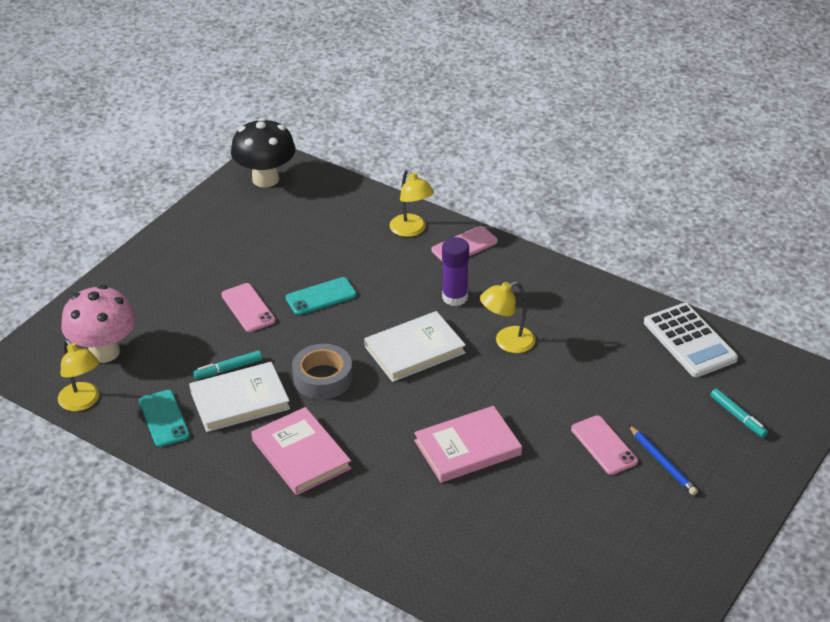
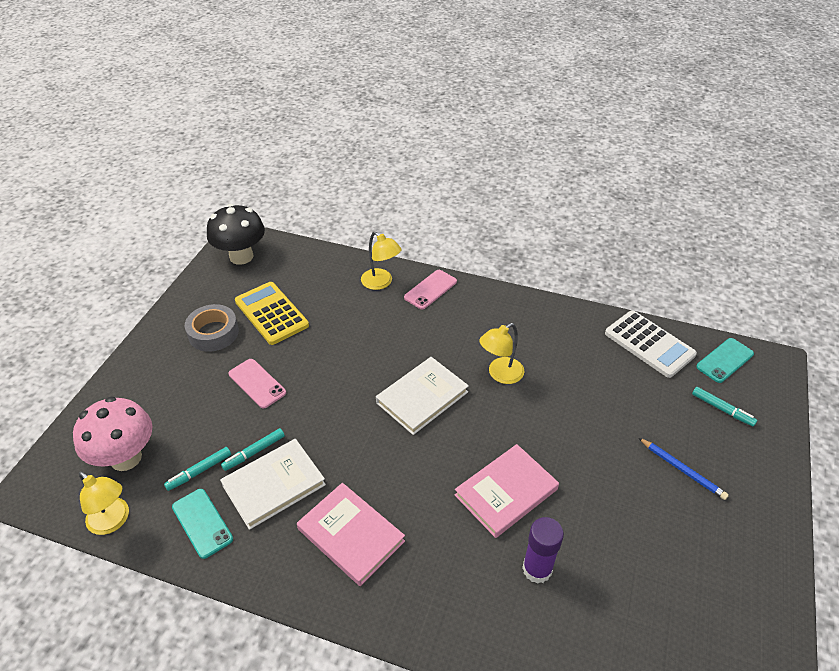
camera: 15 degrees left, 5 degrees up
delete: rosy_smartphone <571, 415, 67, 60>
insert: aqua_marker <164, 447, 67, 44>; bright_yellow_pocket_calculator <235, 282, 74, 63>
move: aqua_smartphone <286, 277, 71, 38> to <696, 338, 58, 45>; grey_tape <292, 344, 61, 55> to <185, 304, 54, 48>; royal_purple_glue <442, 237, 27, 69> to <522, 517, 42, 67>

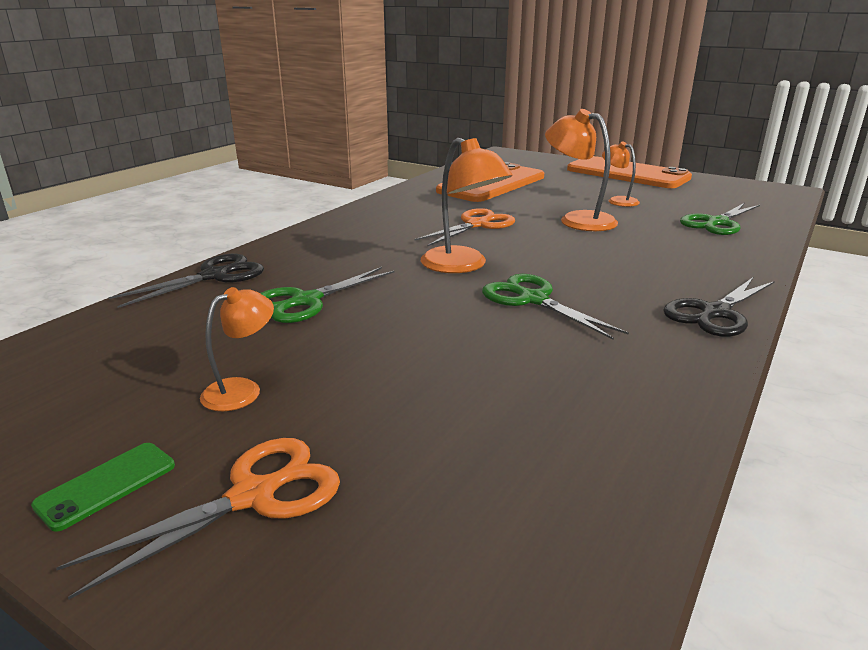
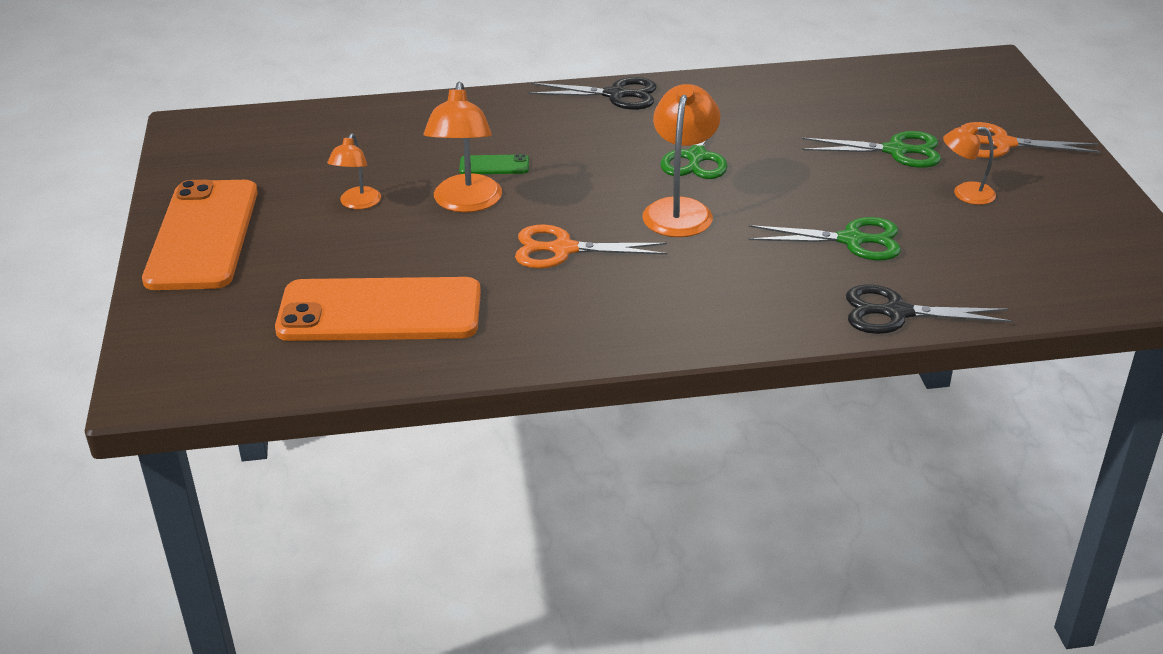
camera: 130 degrees left, 10 degrees up
move: leaf-green_smartphone <31, 443, 144, 89> to <459, 154, 70, 20>; leaf-green_pair_of_scissors <680, 203, 80, 32> to <802, 131, 139, 37>

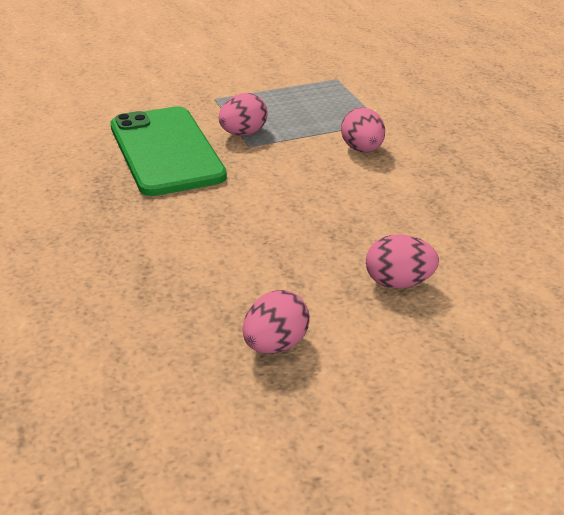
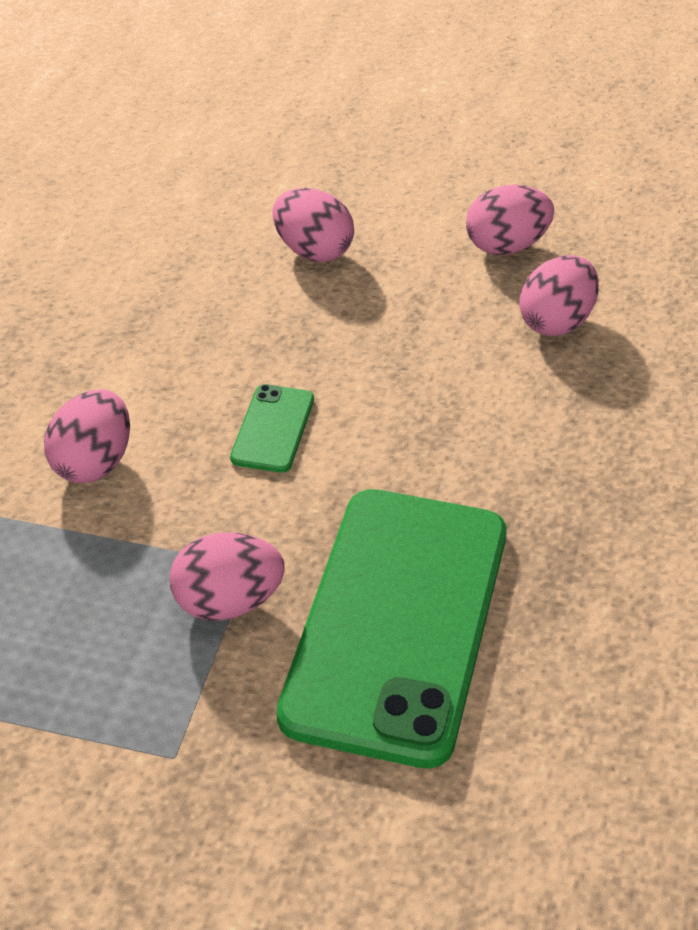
camera: 145 degrees left, 10 degrees up
insert: leaf-green_smartphone <230, 384, 84, 89>; rosy_toy_egg <519, 255, 80, 81>

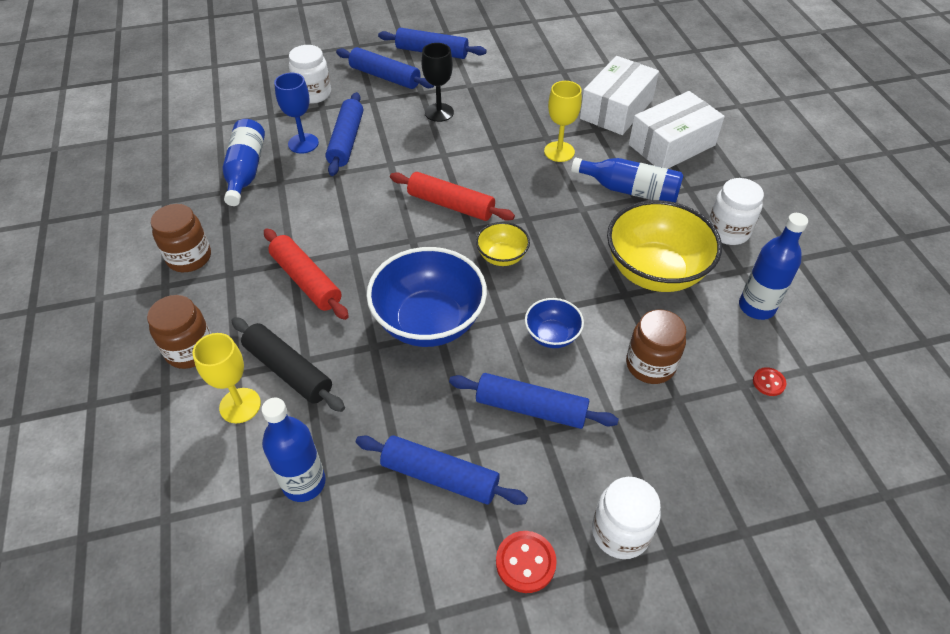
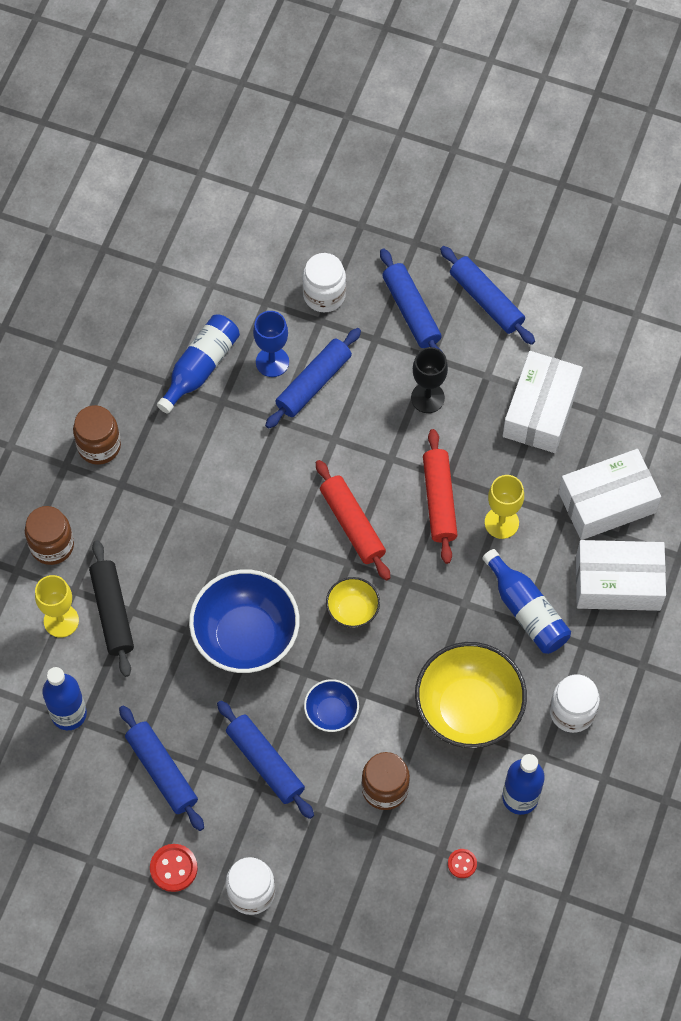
camera: 35 degrees right, 15 degrees up
insert: snow-white_box <503, 351, 80, 102>
move: red_dough_roller <264, 228, 85, 92> to <423, 429, 35, 135>

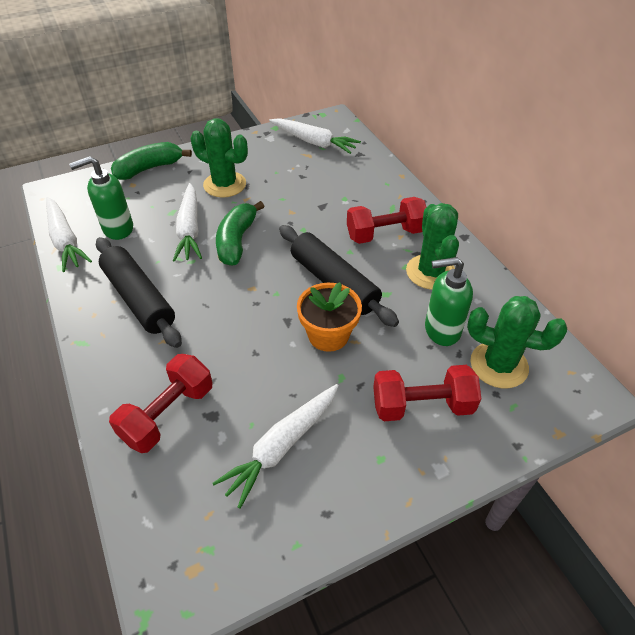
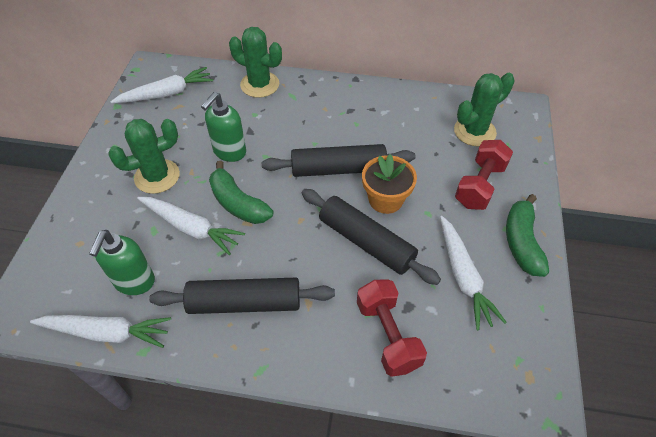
camera: 55 degrees left, 5 degrees up
delete: red_dumbbell <347, 197, 79, 47>
insert: black_dough_roller <301, 189, 140, 96>
move: leaf-green_toy_banana <111, 142, 81, 38> to <506, 194, 43, 83>; leaf-green_saguaro_cactus <406, 203, 53, 87> to <229, 27, 53, 71>; leaf-green_soap_pump <425, 257, 48, 89> to <201, 92, 45, 70>

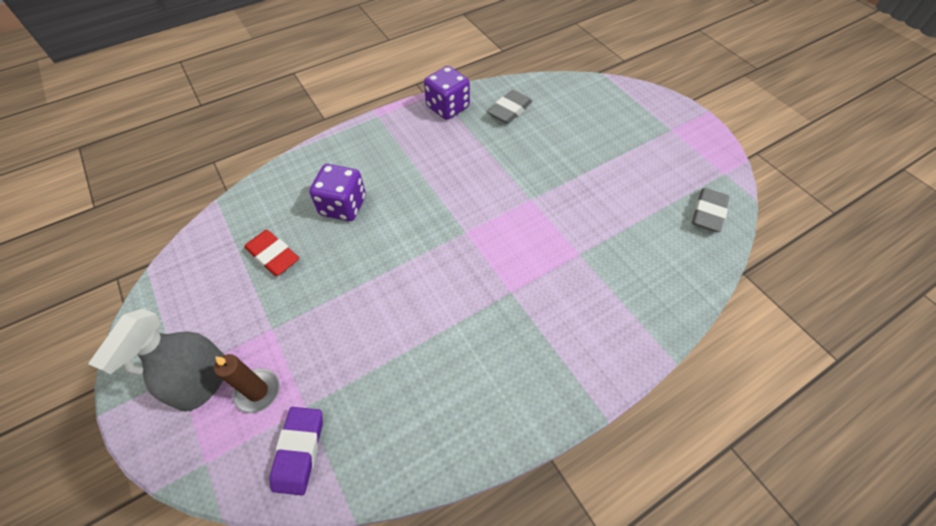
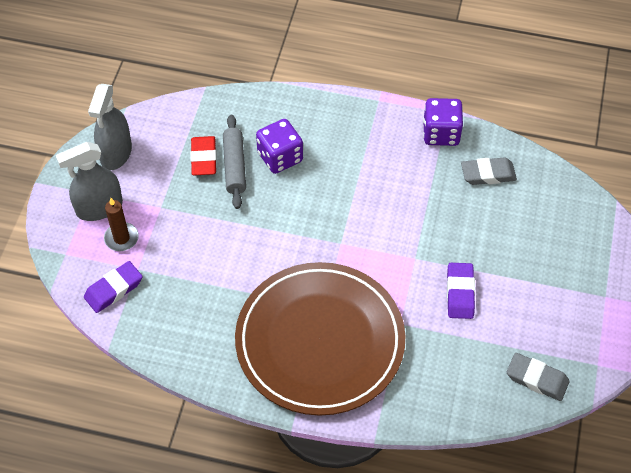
camera: 45 degrees right, 0 degrees up
insert: grey_spray_bottle <88, 84, 44, 86>; grey_dough_roller <223, 115, 23, 94>; dark_brown_plate <235, 262, 171, 154>; royal_purple_eraser <447, 263, 28, 56>
rotate: grey_eraser <692, 188, 38, 44> = <507, 353, 62, 48> 45 degrees clockwise

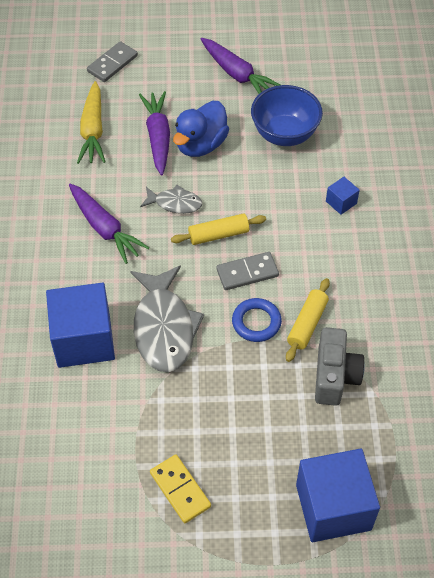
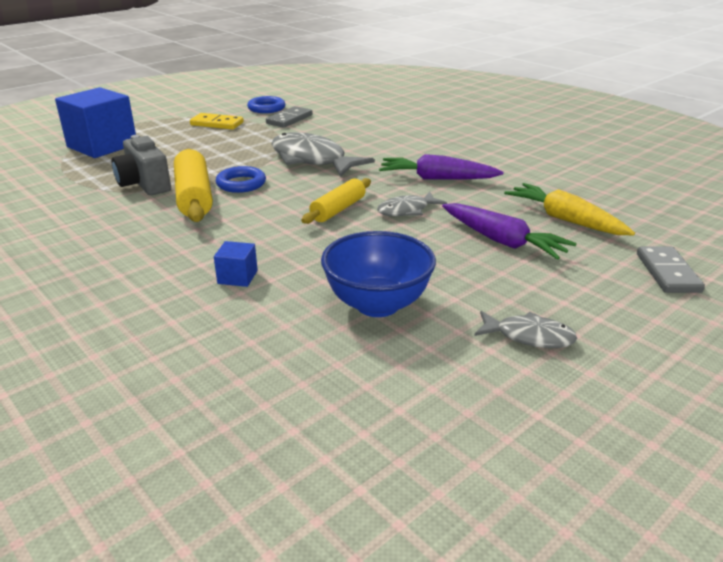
camera: 140 degrees right, 25 degrees down
delete: cobalt_solid_cube <46, 283, 69, 85>; cobalt_duck <173, 101, 56, 56>
insert: cobalt_hoop <247, 96, 38, 17>
move: grey_domino_piece <216, 252, 63, 38> to <266, 106, 46, 22>
replace: royal_purple_root_vegetable <201, 38, 79, 56> to grey_fish <474, 311, 103, 37>
resize: bright_yellow_dough_roller <286, 278, 44, 84> = <174, 149, 39, 73> x1.54

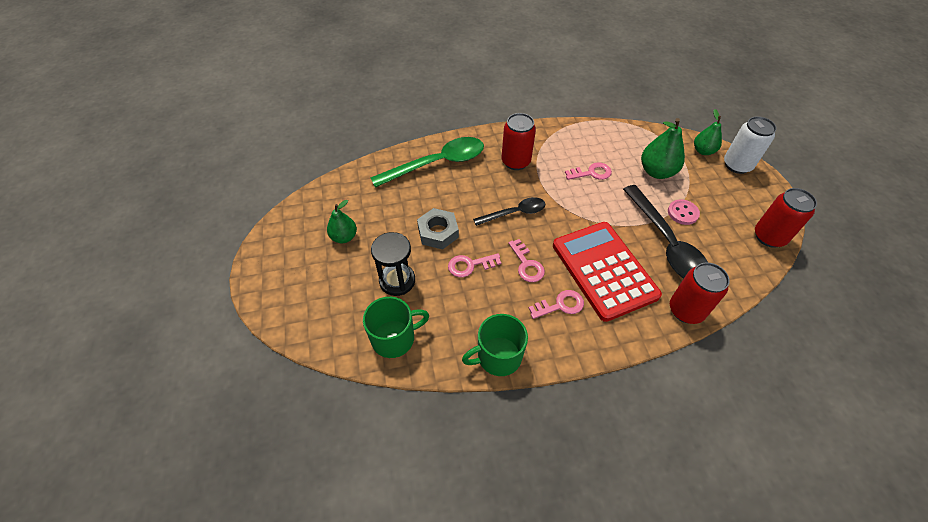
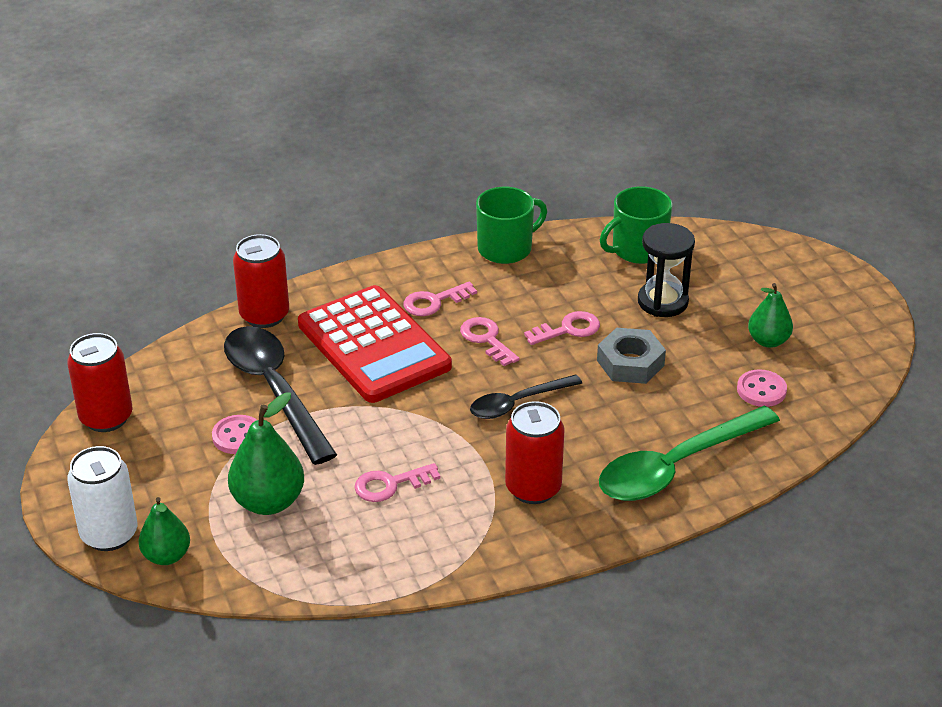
camera: 170 degrees right, 15 degrees down
insert: rosy_button <737, 369, 50, 38>

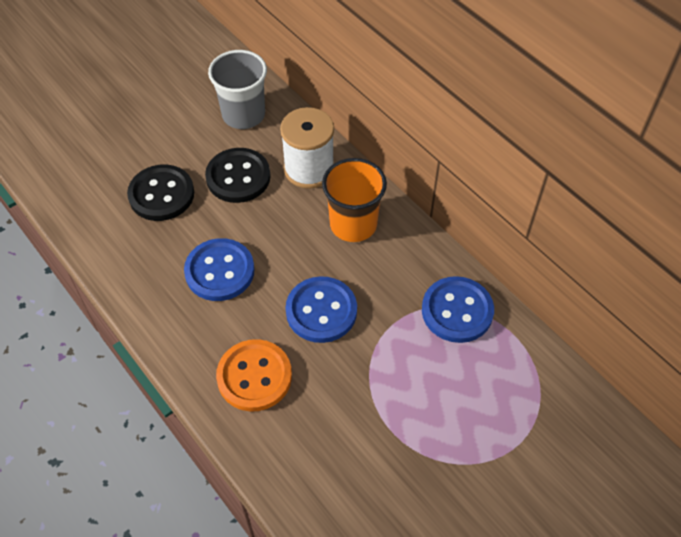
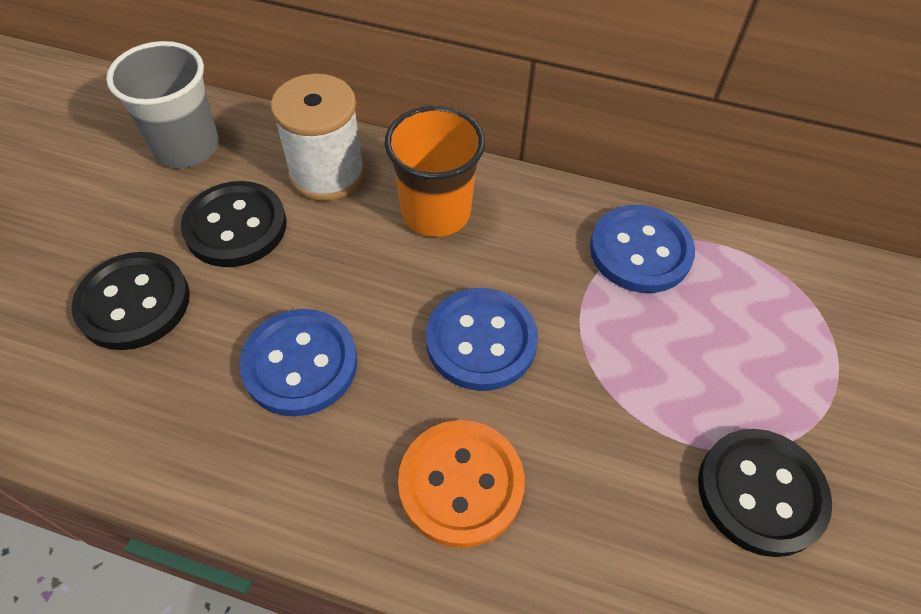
camera: 35 degrees left, 0 degrees up
insert: black_button <698, 429, 134, 128>

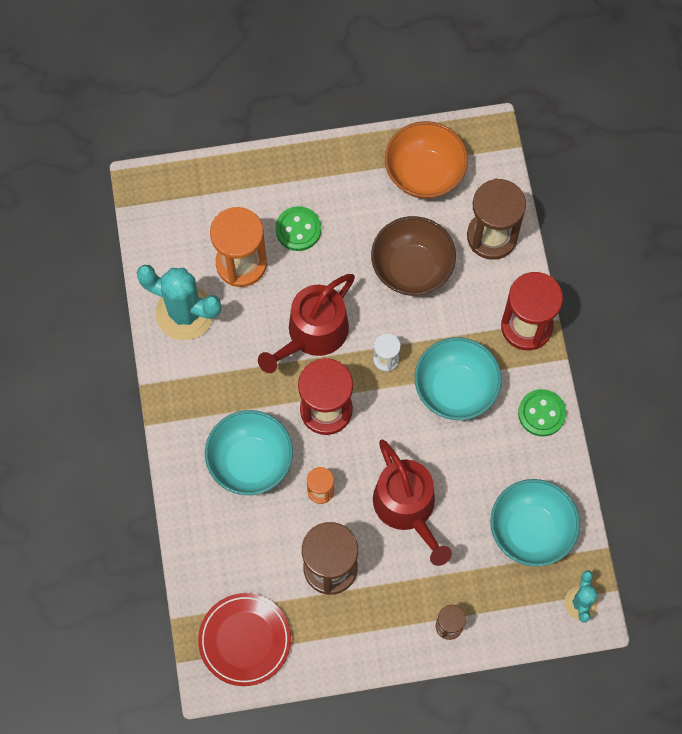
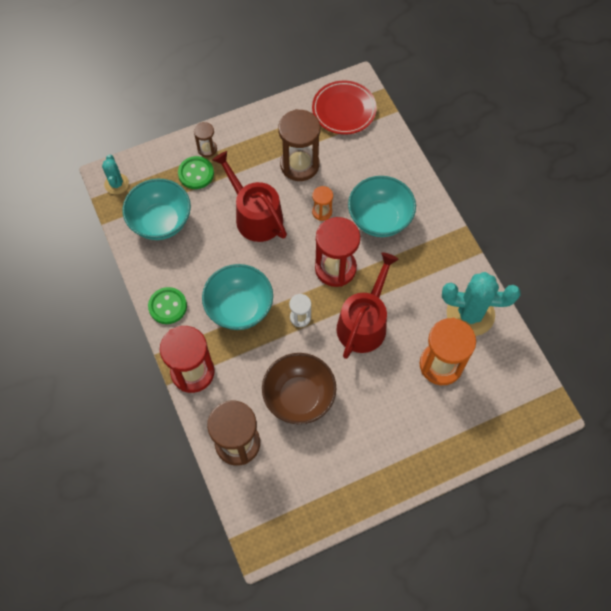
camera: 165 degrees right, 5 degrees down
delete: orange-coloured_serving_bowl <385, 121, 83, 78>
move: leaf-green_button <275, 206, 46, 45> to <178, 156, 36, 33>

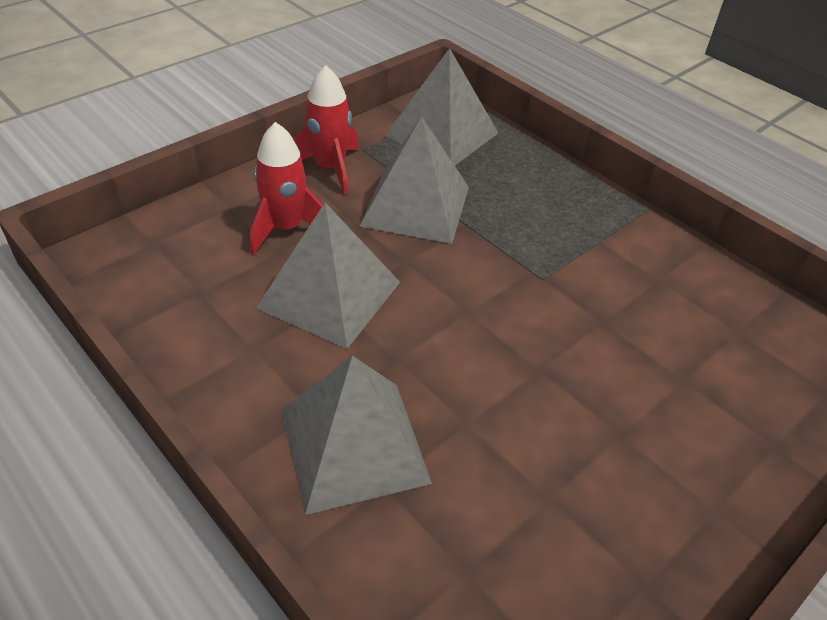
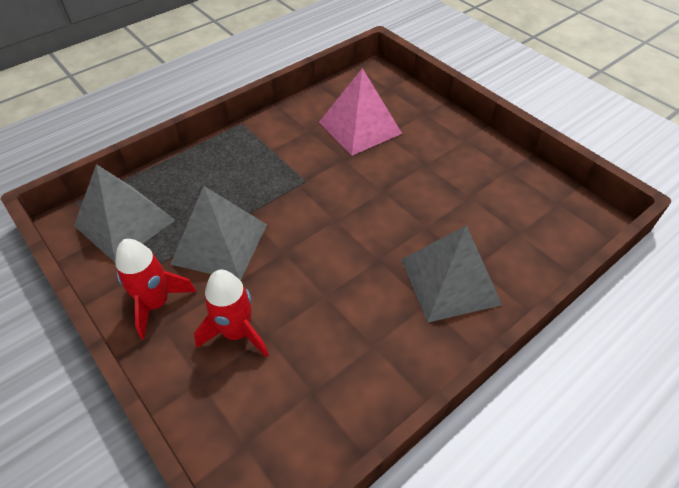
camera: 85 degrees left, 5 degrees up
delete: grey_pyramid_shape <256, 203, 144, 146>
insert: rosy_pyramid_shape <319, 68, 83, 88>

